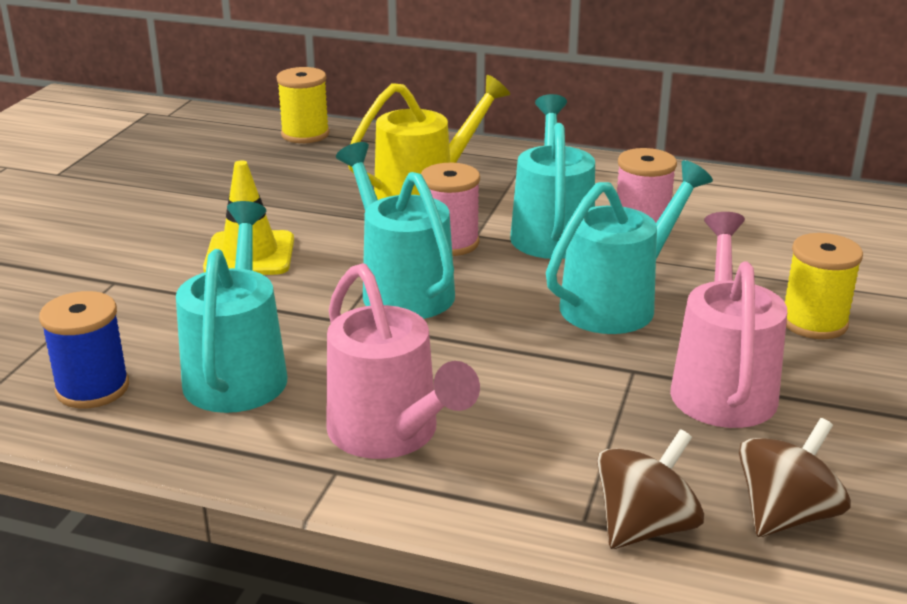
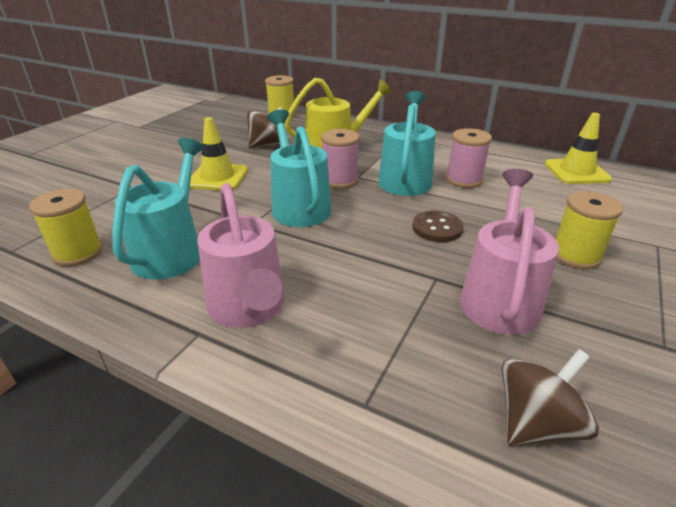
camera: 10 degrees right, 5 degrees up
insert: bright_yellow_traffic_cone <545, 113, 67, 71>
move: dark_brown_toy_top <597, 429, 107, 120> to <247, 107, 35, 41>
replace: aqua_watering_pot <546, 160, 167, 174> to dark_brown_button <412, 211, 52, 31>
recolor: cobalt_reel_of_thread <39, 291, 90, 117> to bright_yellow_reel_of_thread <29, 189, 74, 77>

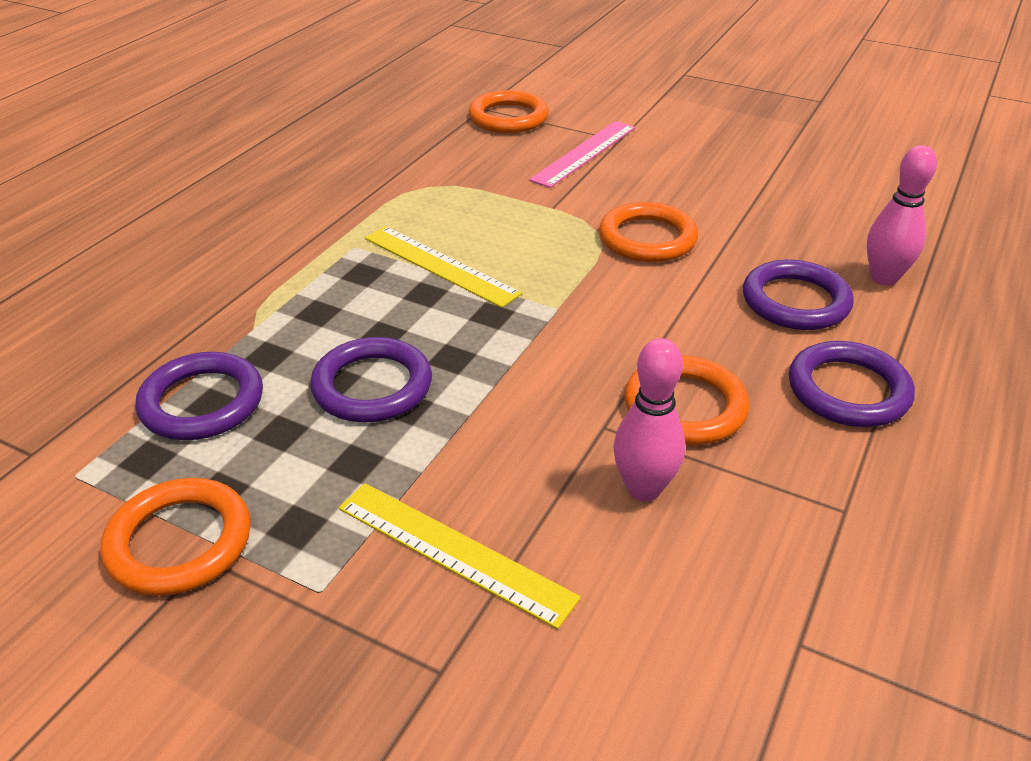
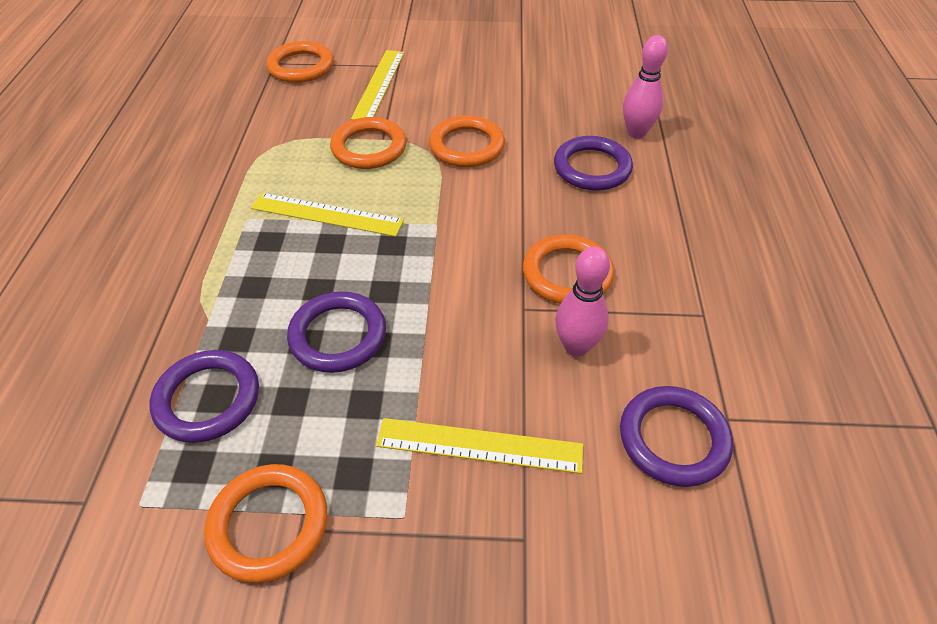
camera: 25 degrees left, 10 degrees up
insert: orange-coloured_hoop <330, 117, 76, 52>
move: royal_purple_hoop <789, 341, 126, 86> to <620, 386, 113, 101>
recolor: rosy_straightedge <529, 121, 107, 67> to bright_yellow_straightedge <351, 50, 53, 70>

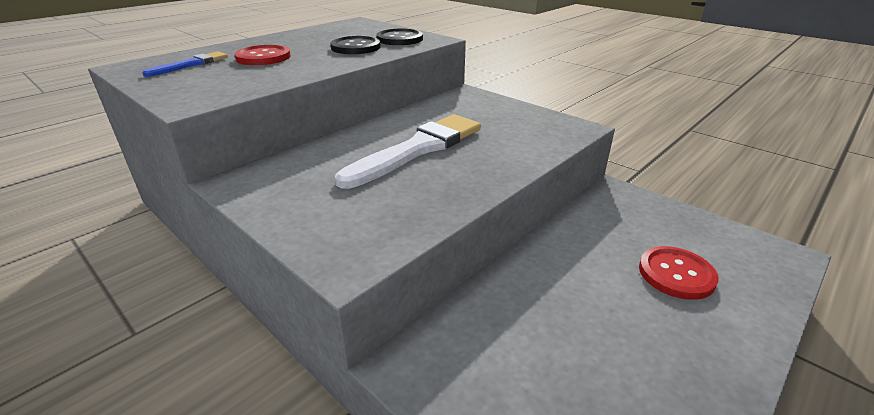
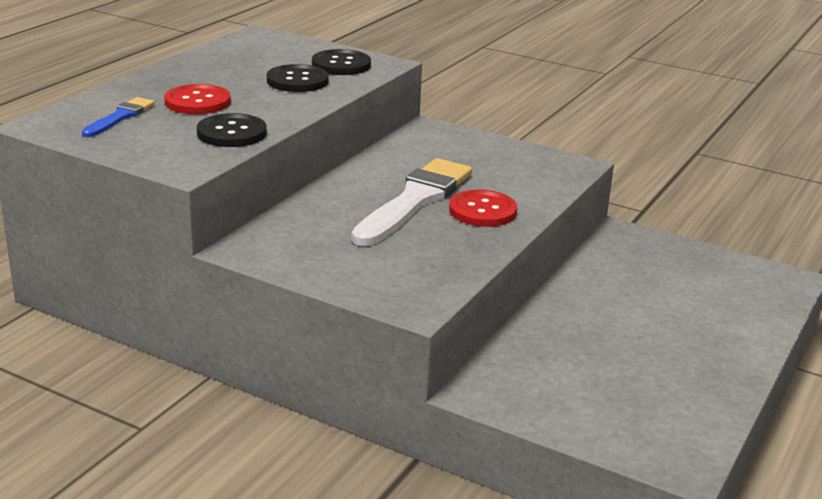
camera: 15 degrees left, 5 degrees down
insert: black_button <197, 113, 70, 34>
move: red_button <639, 246, 80, 54> to <449, 190, 68, 37>

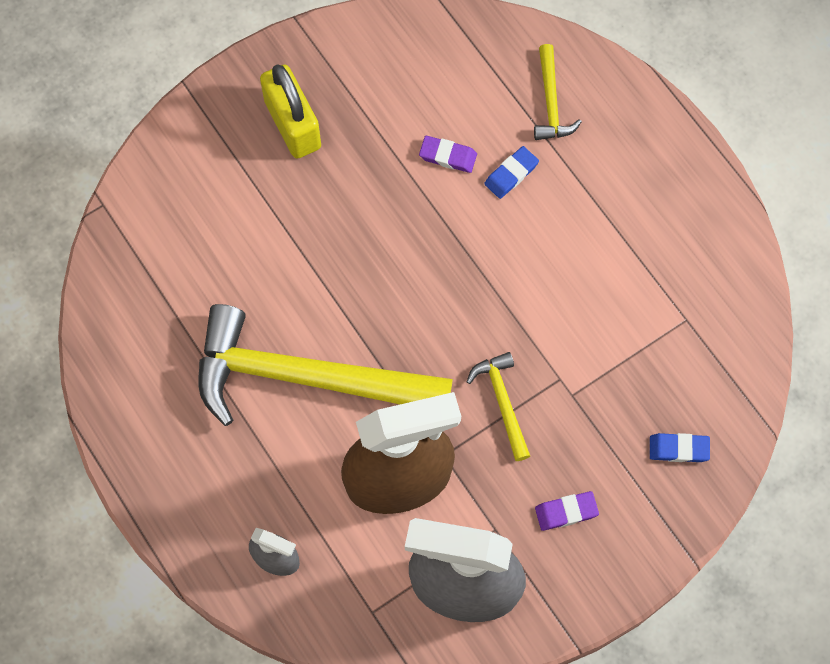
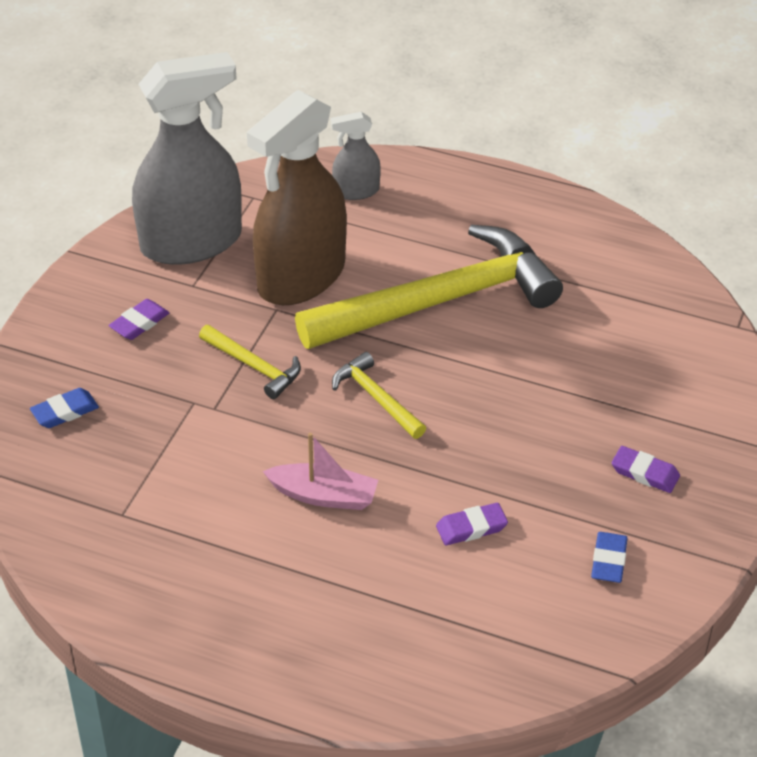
camera: 145 degrees right, 25 degrees down
insert: rosy_toy_boat <263, 433, 115, 77>
move: cobalt_eraser <484, 146, 55, 53> to <591, 532, 37, 51>; bright_yellow_claw_hammer <534, 44, 48, 96> to <332, 352, 94, 87>
replace: bright_yellow_small_lock <260, 64, 61, 94> to royal_purple_eraser <612, 446, 68, 47>

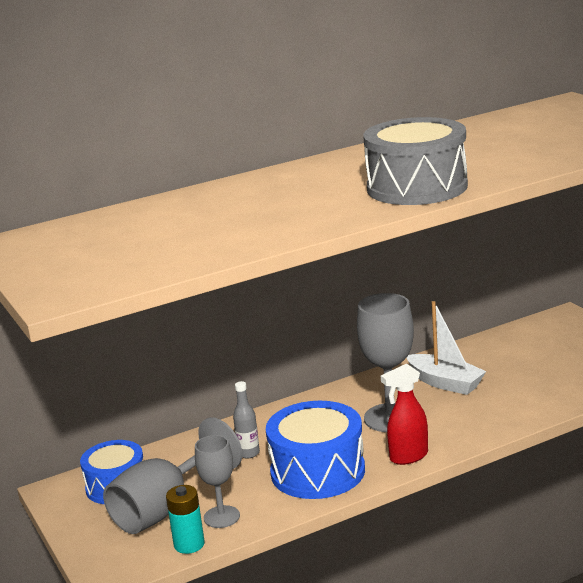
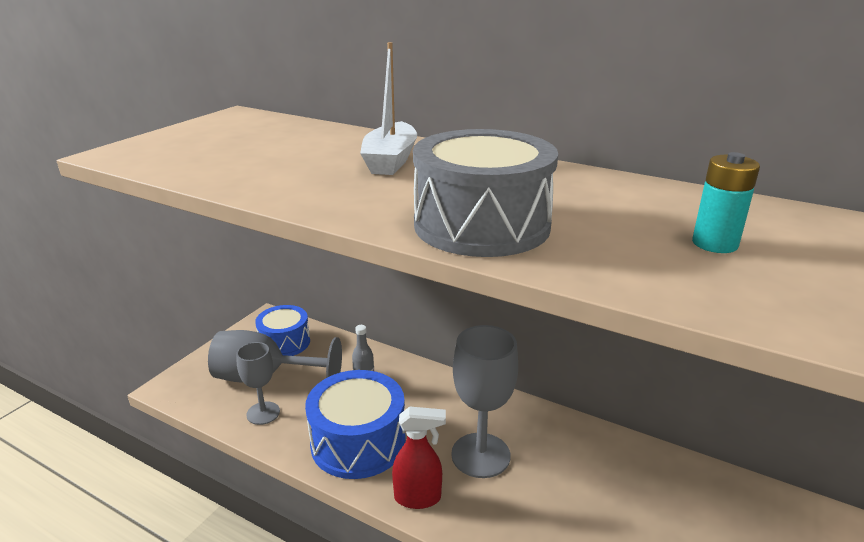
camera: 55 degrees right, 5 degrees up
move: aqua_battery <166, 485, 39, 69> to <692, 152, 68, 101>; snow-white_toy_boat <407, 301, 79, 94> to <360, 42, 57, 133>
rotate: red_spray_bottle <381, 364, 47, 101> = <392, 406, 54, 103> 150 degrees clockwise

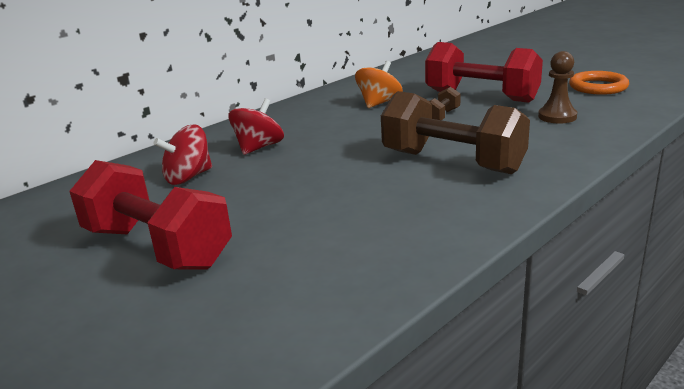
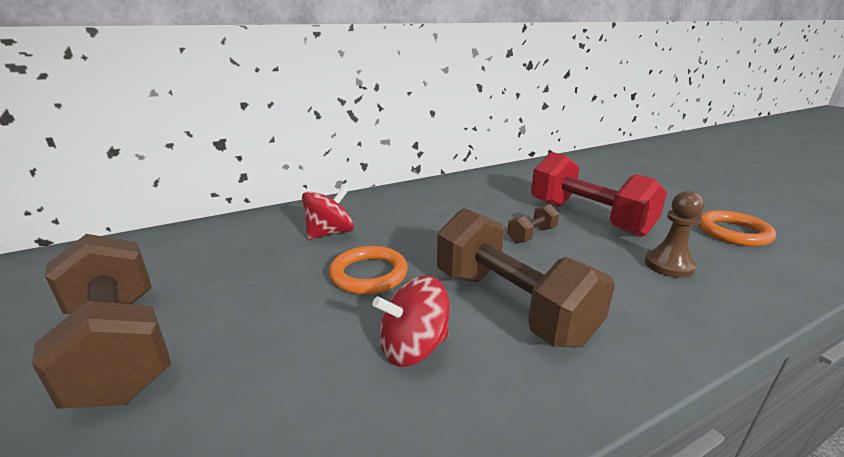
camera: 15 degrees right, 0 degrees up
delete: orange-coloured_toy_top <355, 61, 48, 47>
insert: orange-coloured_hoop <329, 246, 79, 49>
move: red_toy_top <153, 124, 59, 61> to <372, 276, 78, 91>
recolor: red_dumbbell <69, 160, 163, 109> to dark_brown_dumbbell <32, 234, 139, 175>

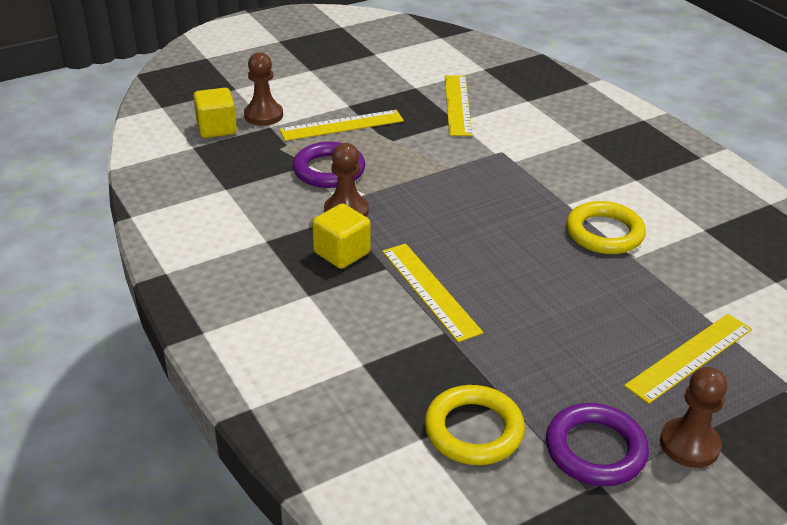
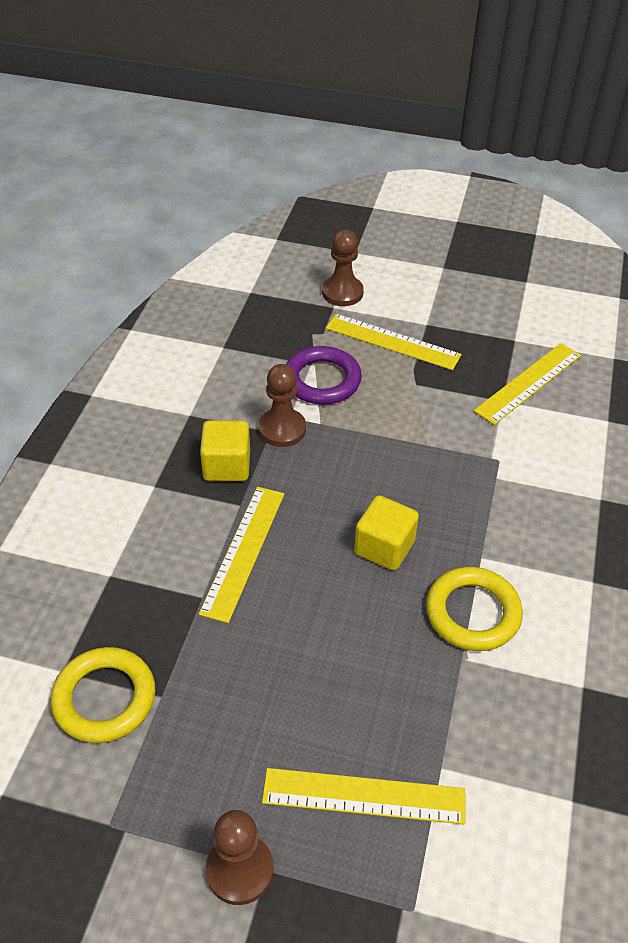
camera: 45 degrees right, 10 degrees up
delete: royal_purple_hoop <546, 403, 103, 83>
move: bright_yellow_solid_cube <193, 88, 44, 50> to <354, 495, 65, 75>

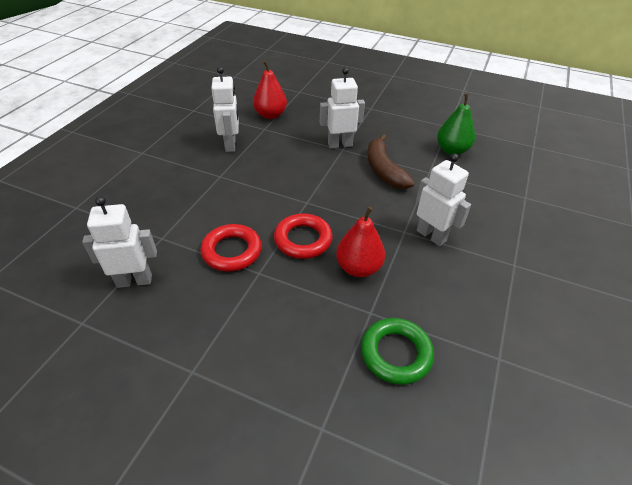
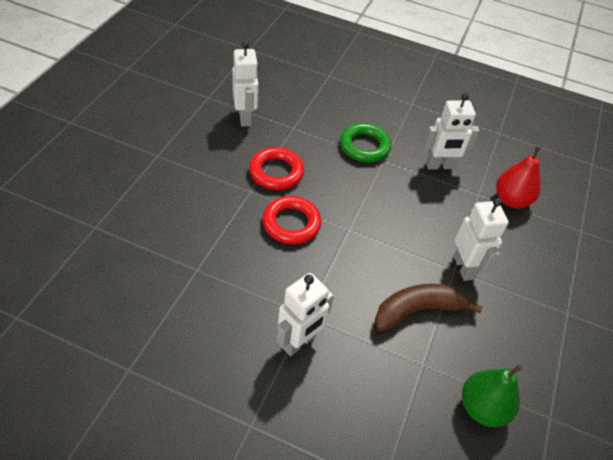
camera: 85 degrees right, 5 degrees up
delete: red_toy_pear <336, 207, 49, 70>
move: leaf-green_hoop <361, 318, 73, 67> to <340, 123, 52, 40>

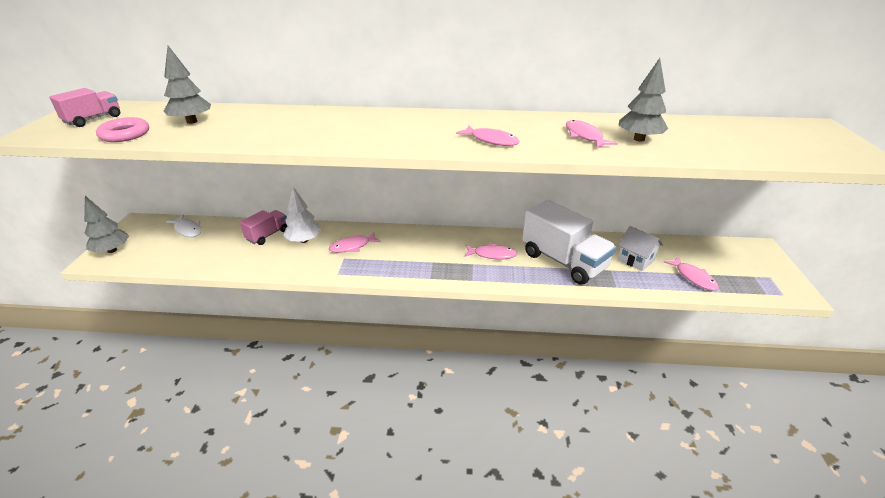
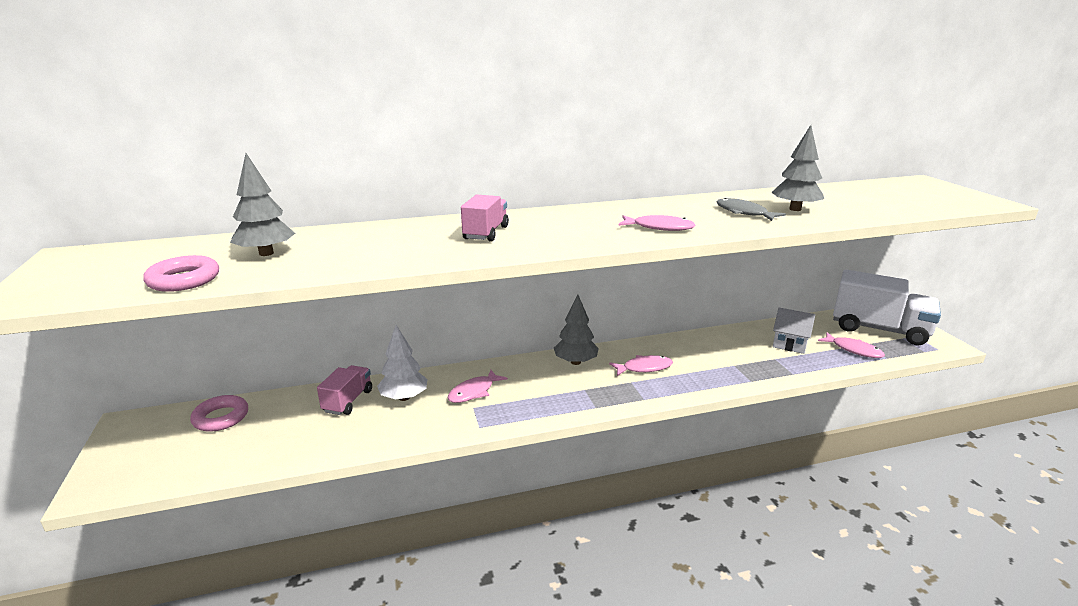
camera: 20 degrees left, 10 degrees down
move: rosy_toy_truck <49, 88, 71, 39> to <461, 194, 48, 48>; grey_tree <84, 196, 45, 57> to <554, 294, 45, 71>; snow-white_toy_truck <522, 200, 94, 84> to <833, 269, 108, 76>
replace: snow-white_fish <166, 215, 35, 22> to rosy_hoop <190, 395, 58, 37>
recolor: rosy_fish <566, 120, 52, 28> to grey_fish <716, 198, 70, 23>

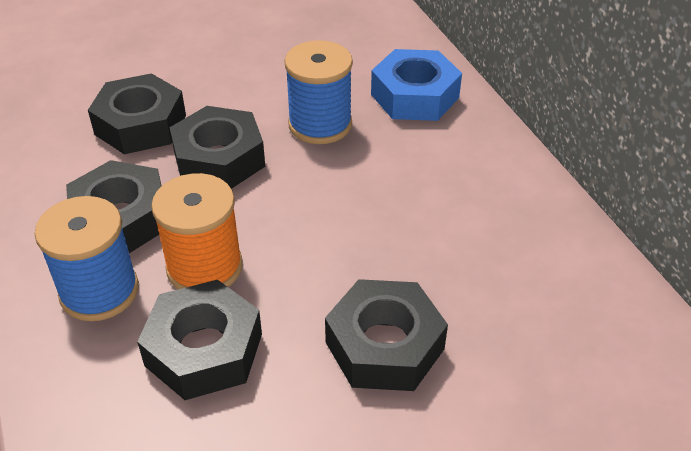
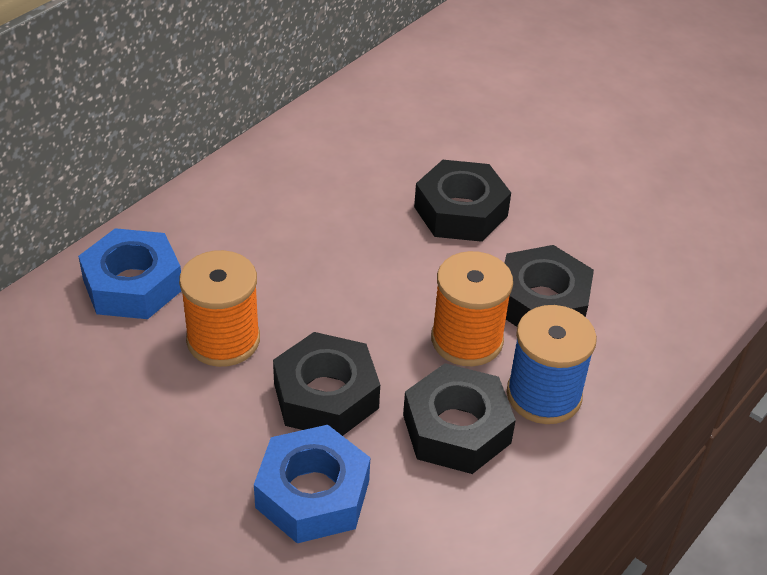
camera: 120 degrees left, 0 degrees up
recolor: black_hex_nut <88, 73, 98, 81> to cobalt_hex_nut <254, 425, 116, 118>; cobalt_reel_of_thread <285, 40, 68, 104> to orange-coloured_reel_of_thread <179, 250, 81, 117>

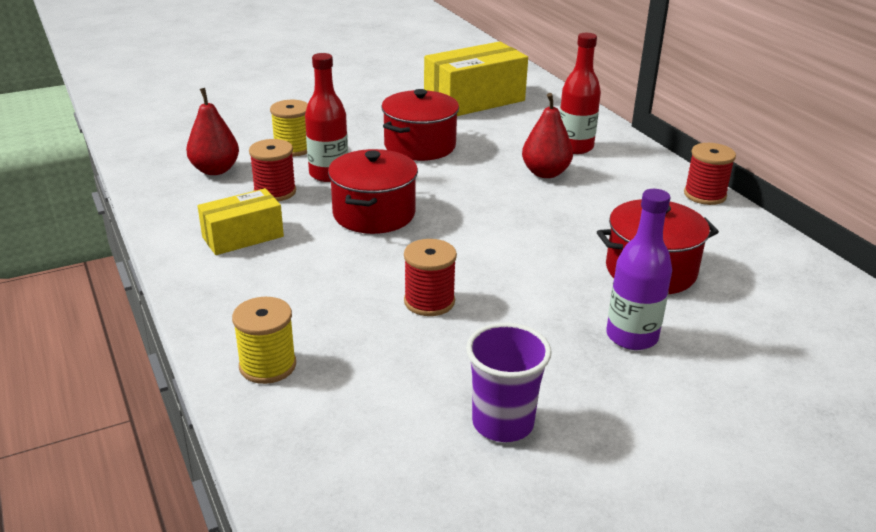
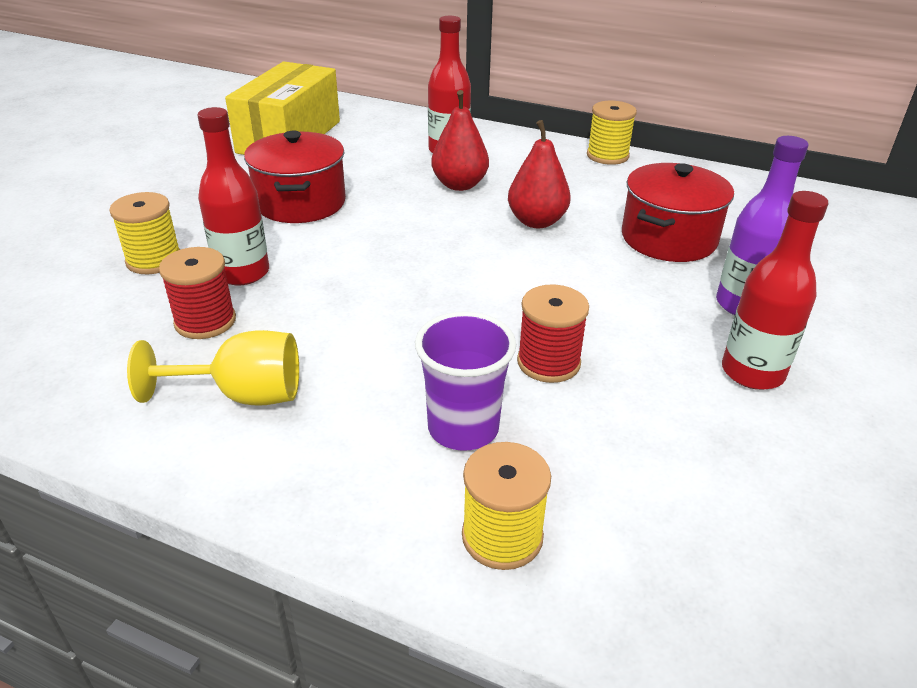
camera: 40 degrees left, 5 degrees up
delete: red_pot <328, 149, 90, 85>
insert: red_flask <722, 191, 106, 199>
move: red_toy_pear <186, 88, 53, 87> to <508, 120, 63, 108>; royal_purple_tumbler <466, 323, 86, 119> to <415, 311, 101, 140>
replace: bright_yellow_box <198, 188, 86, 67> to bright_yellow_chalice <127, 330, 172, 76>
recolor: red_reel_of_thread <684, 143, 52, 62> to bright_yellow_reel_of_thread <587, 101, 50, 64>

